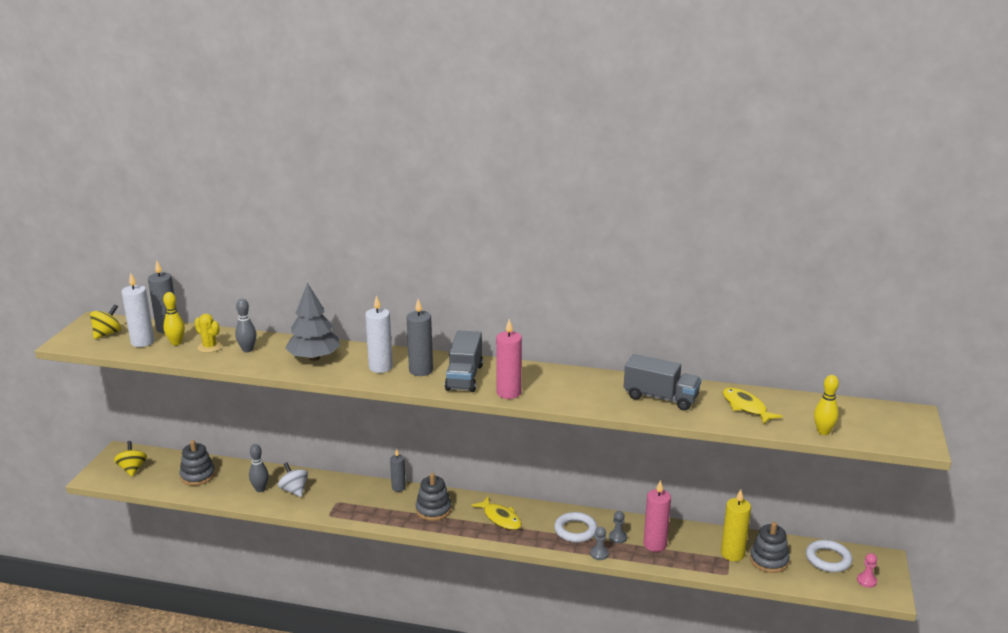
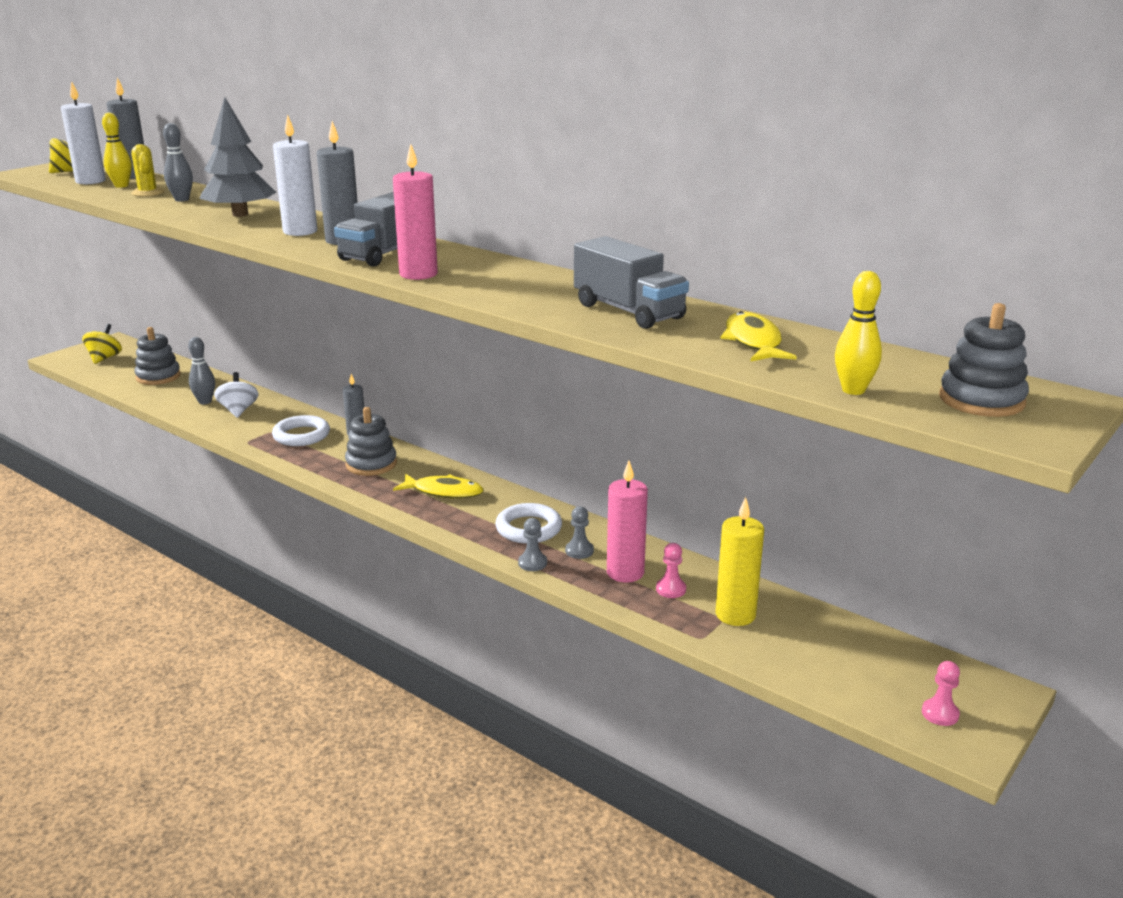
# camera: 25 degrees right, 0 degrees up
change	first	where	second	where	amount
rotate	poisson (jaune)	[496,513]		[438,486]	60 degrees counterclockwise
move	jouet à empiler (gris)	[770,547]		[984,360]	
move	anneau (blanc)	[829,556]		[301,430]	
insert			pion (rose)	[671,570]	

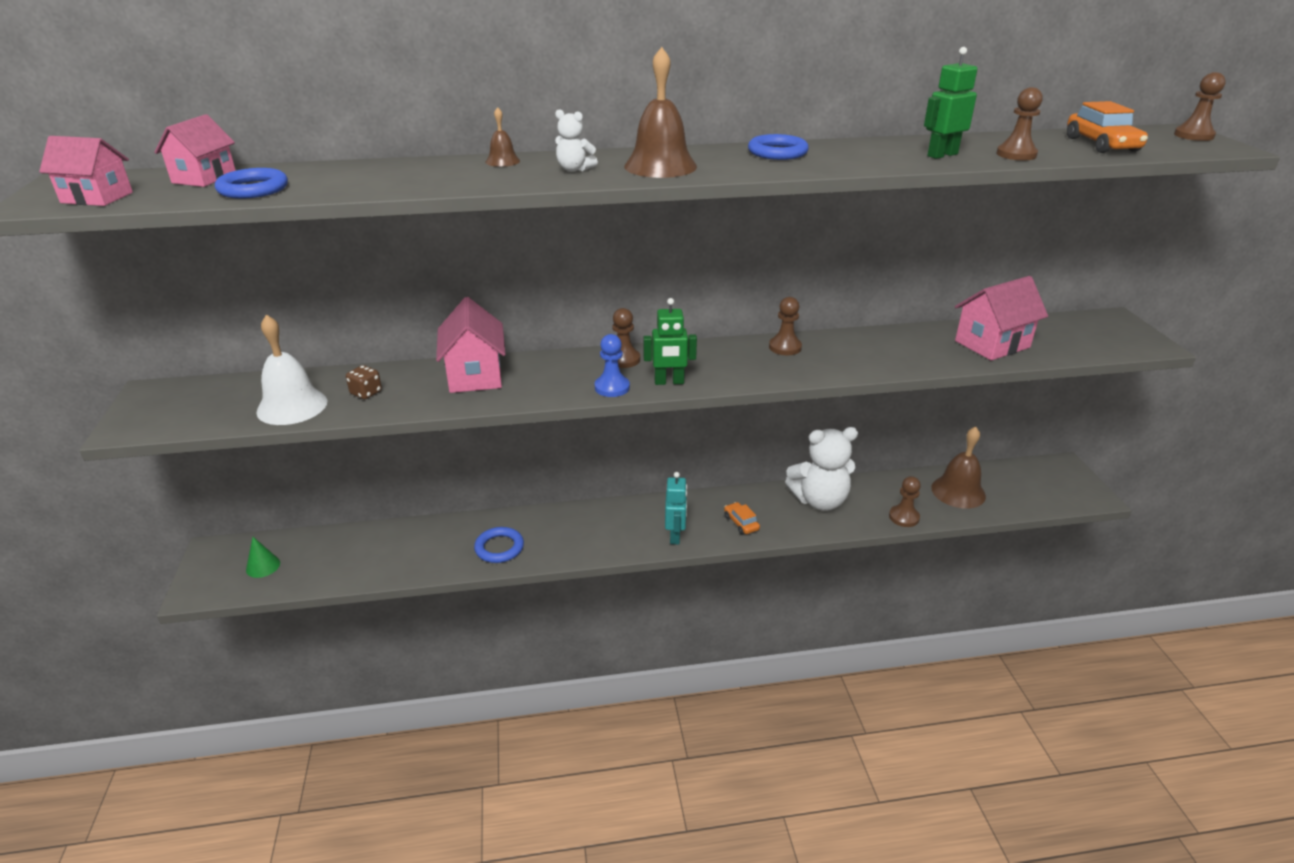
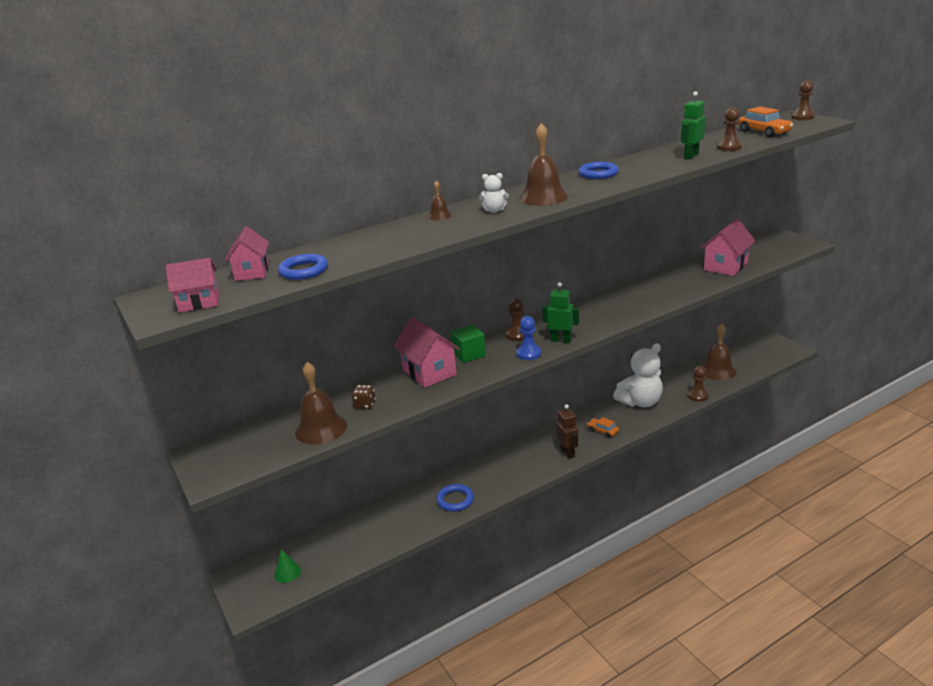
# camera: 20 degrees left, 5 degrees down
change	first	where	second	where	amount
delete	pion (marron)	[785,326]			
rotate	robot (vert)	[670,341]		[560,312]	135 degrees counterclockwise
recolor	cloche (blanc)	[291,370]	cloche (marron)	[321,403]	
recolor	robot (turquoise)	[676,508]	robot (marron)	[567,431]	
insert			cube (vert)	[468,343]	

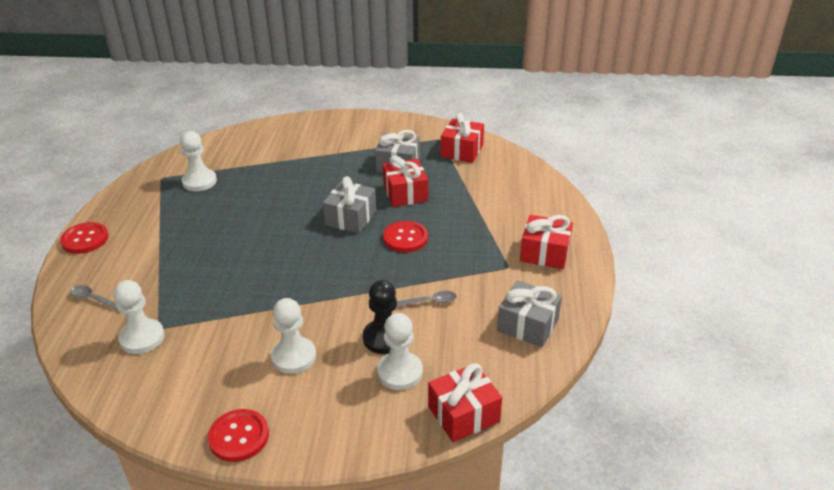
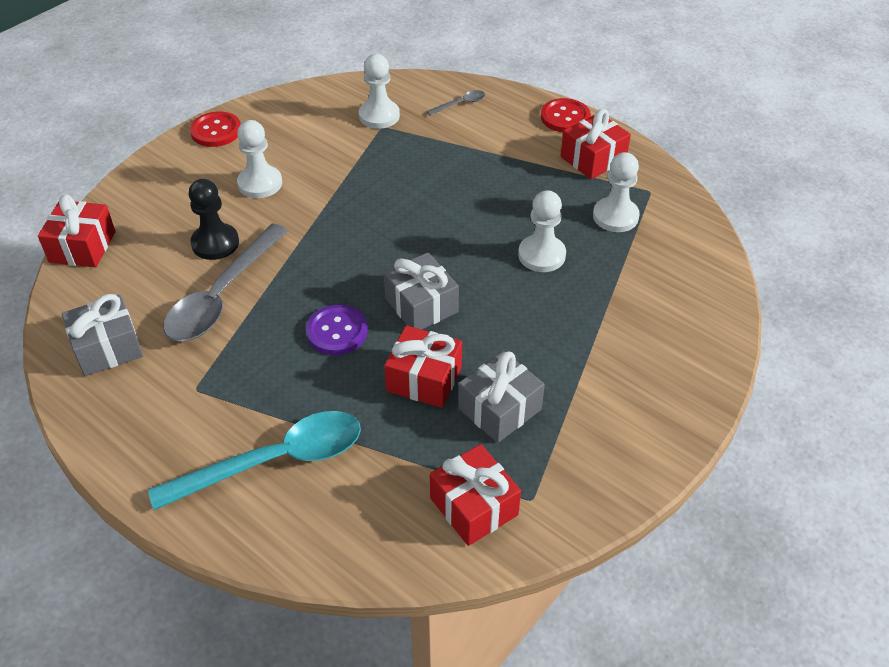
# camera: 125 degrees right, 10 degrees up
change	first	where	second	where	amount
move	cadeau (rouge)	[546,242]		[596,144]	
recolor	bouton (rouge)	[405,236]	bouton (violet)	[337,330]	
resize	cuillère (gris)	[426,299]		[225,282]	x2.37
move	pion (blanc)	[400,351]		[542,231]	
insert			cuillère (turquoise)	[254,460]	

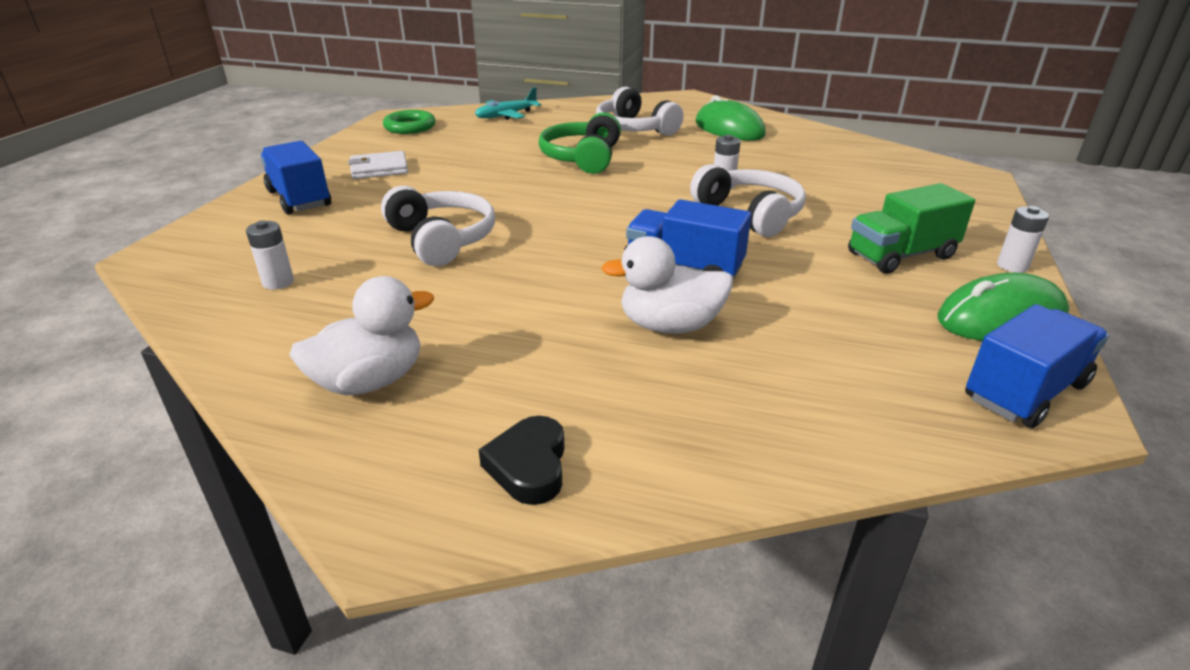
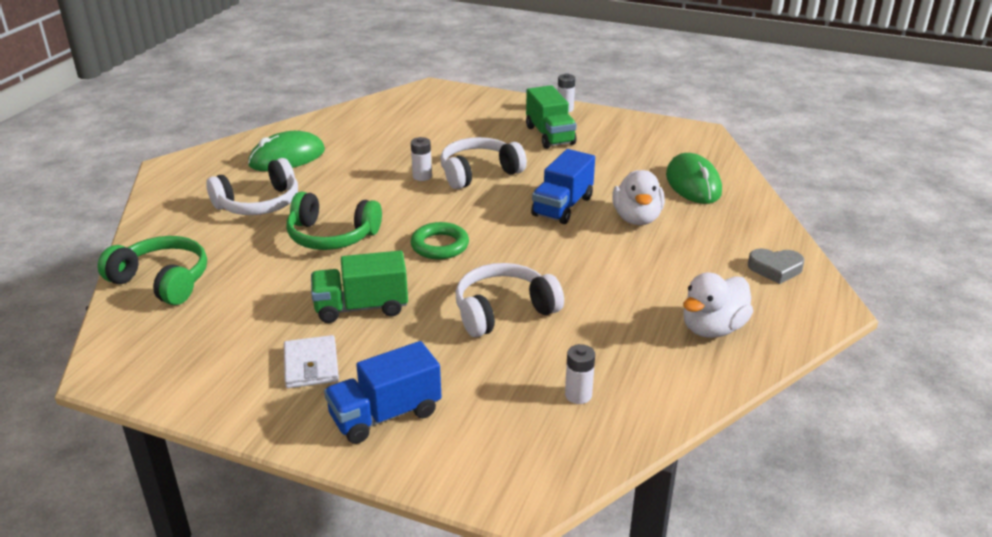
# camera: 85 degrees left, 0 degrees up
change	first	where	second	where	amount
replace	avion (turquoise)	[508,103]	casque audio (vert)	[152,270]	
move	anneau (vert)	[409,122]		[440,241]	
move	souris (vert)	[1003,307]		[694,178]	
rotate	canard (blanc)	[361,335]		[718,305]	105 degrees counterclockwise
delete	camion (bleu)	[1037,366]			
recolor	cœur (noir)	[522,460]	cœur (gris)	[776,266]	
insert			camion (vert)	[359,287]	

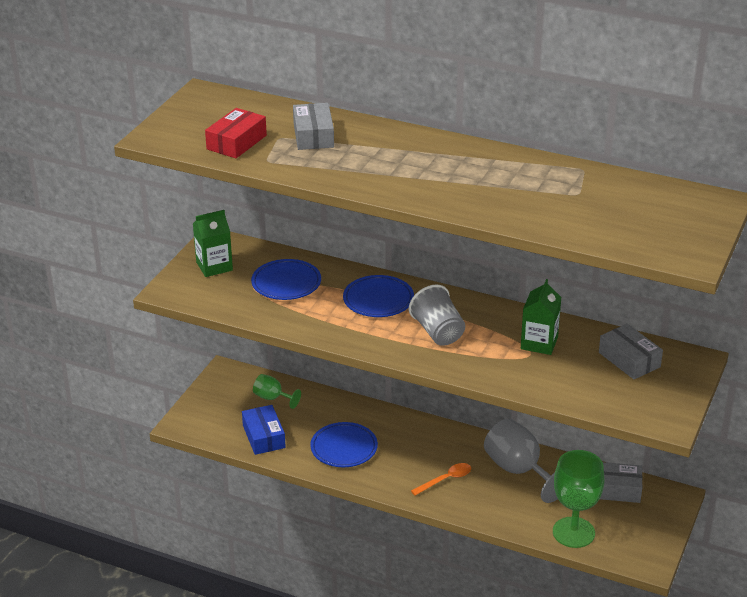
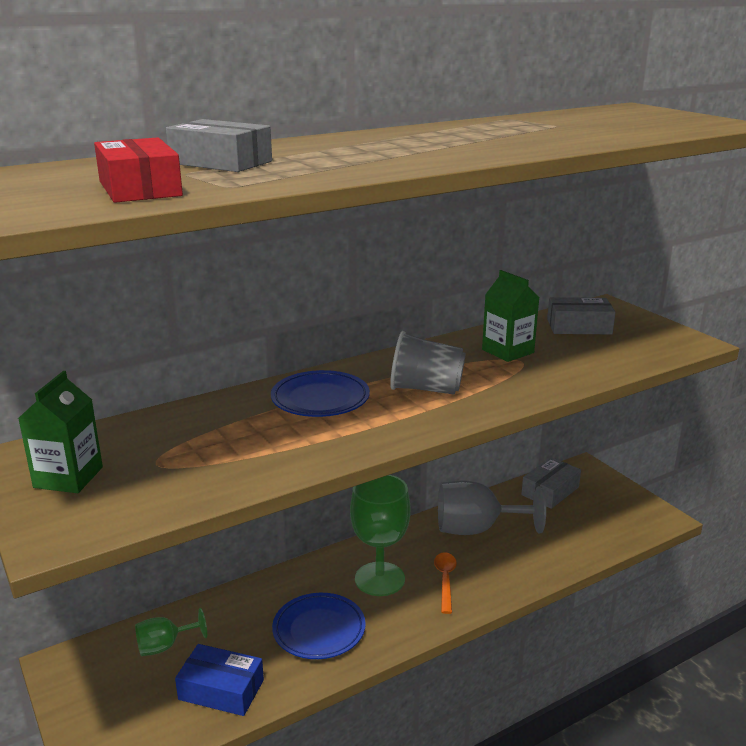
# camera: 55 degrees left, 10 degrees down
change	first	where	second	where	amount
delete	assiette (bleu)	[286,279]			
move	verre à pied (vert)	[578,499]		[380,535]	

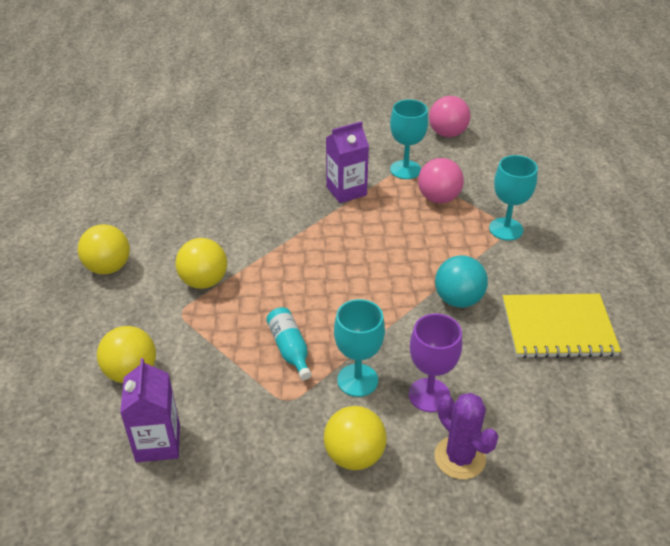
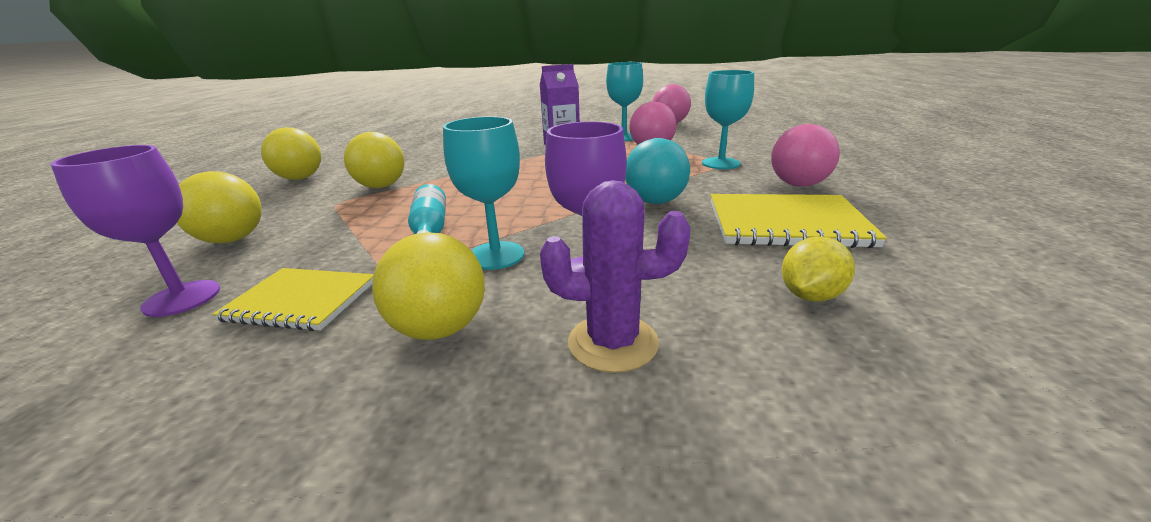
# camera: 10 degrees right, 15 degrees down
change	first	where	second	where	amount
replace	brique de lait (violet)	[150,410]	verre à pied (violet)	[135,231]	
rotate	cactus (violet)	[466,436]		[615,276]	60 degrees counterclockwise
insert			balle (rose)	[805,155]	
insert			citron (jaune)	[818,269]	
insert			carnet (jaune)	[292,299]	

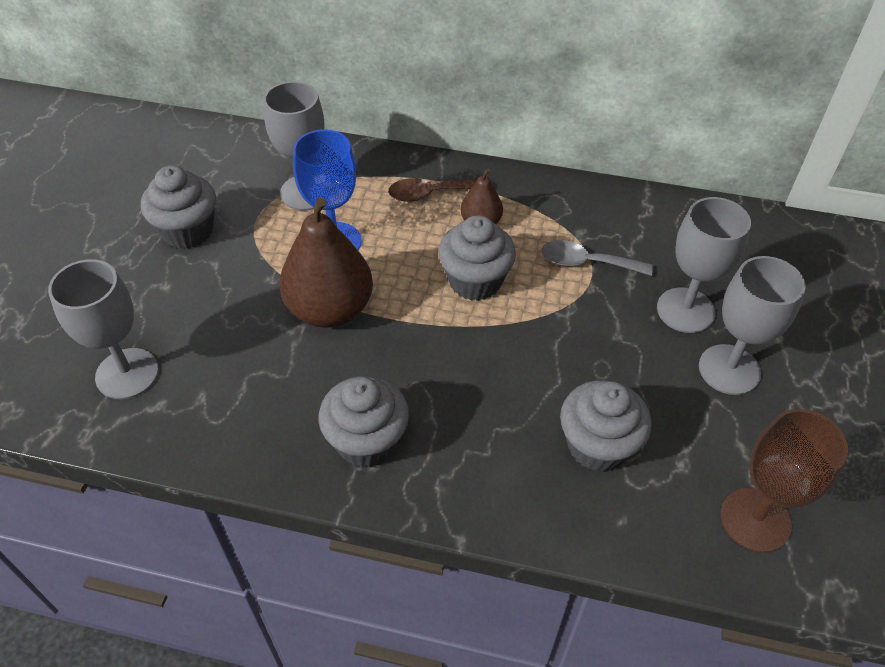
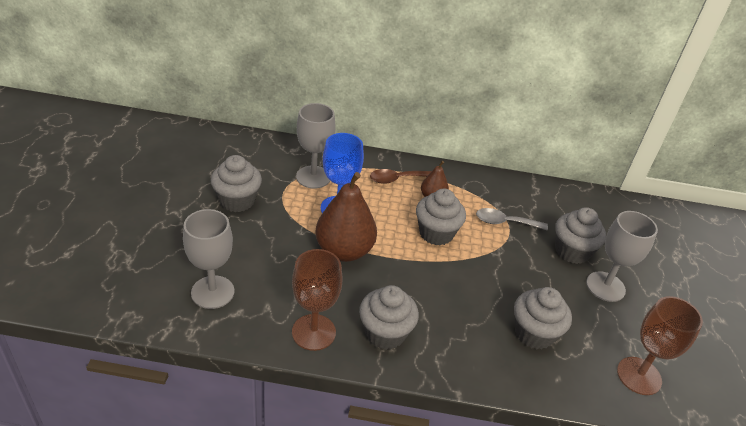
# camera: 10 degrees left, 10 degrees down
change	first	where	second	where	amount
replace	verre à pied (gris)	[704,265]	muffin (gris)	[580,235]	
insert			verre à pied (marron)	[317,300]	

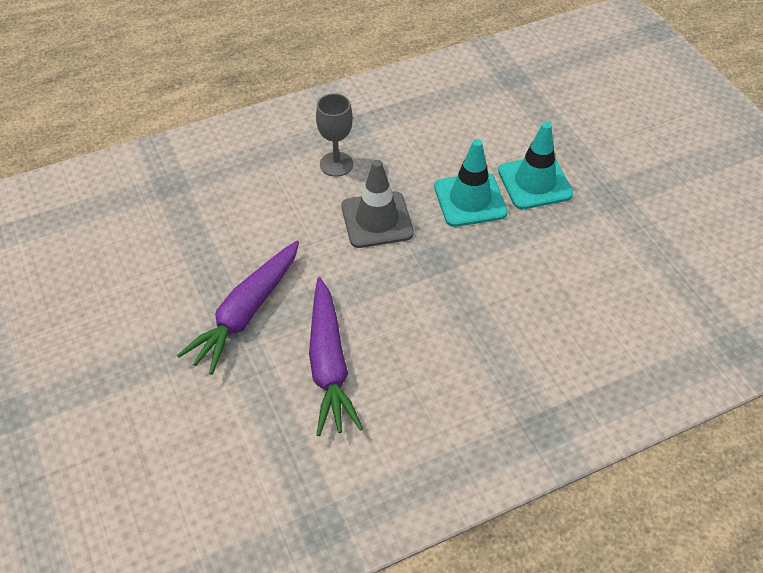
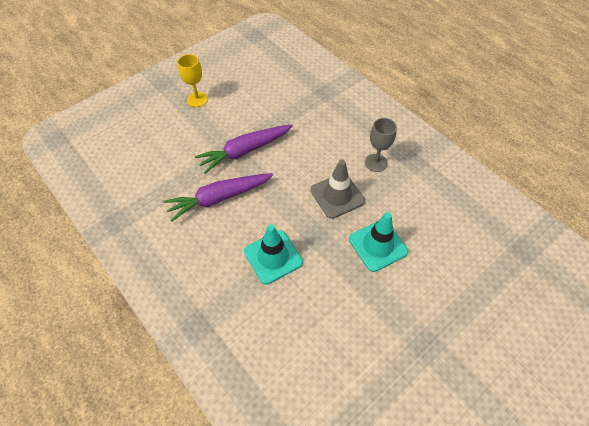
# camera: 75 degrees right, 5 degrees up
change	first	where	second	where	amount
move	cône de chantier (turquoise)	[535,165]		[273,254]	
rotate	carotte (violet)	[238,307]		[244,149]	45 degrees counterclockwise
insert			verre à pied (jaune)	[193,80]	

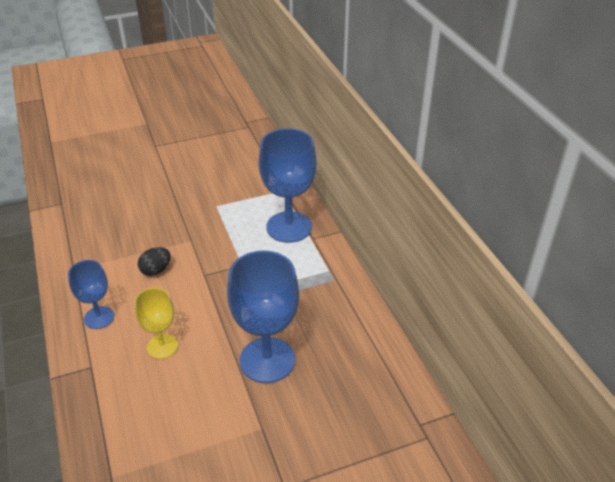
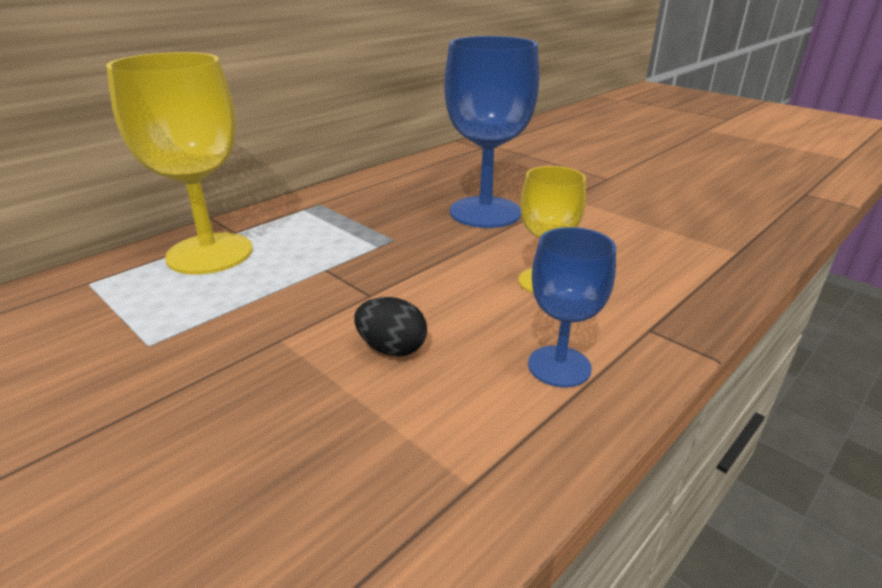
# camera: 115 degrees left, 10 degrees down
change	first	where	second	where	amount
recolor	verre à pied (bleu)	[288,185]	verre à pied (jaune)	[179,163]	

